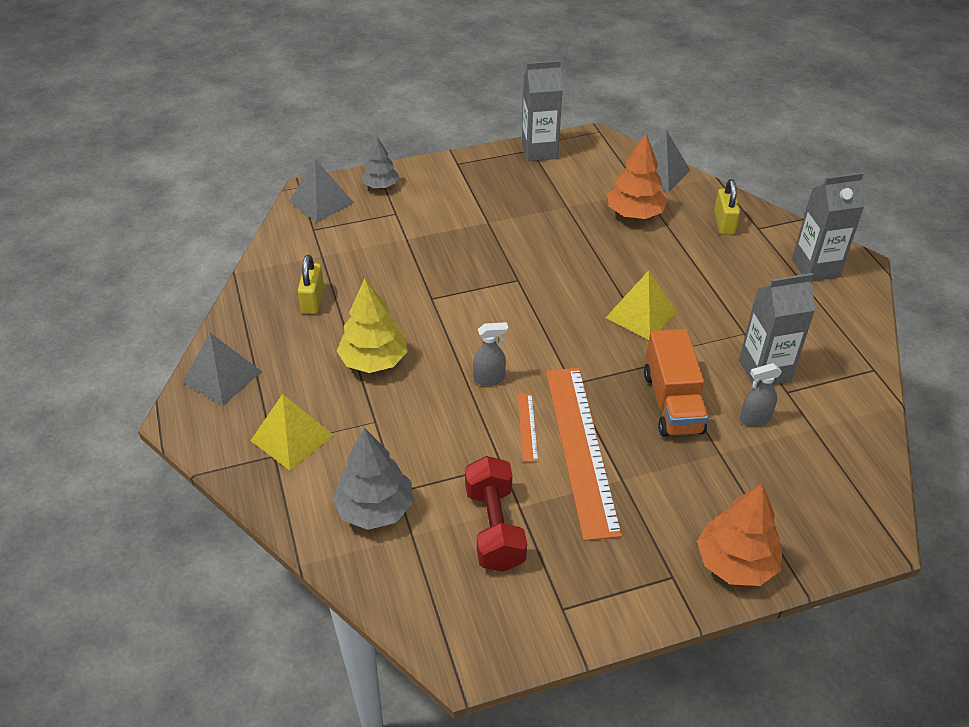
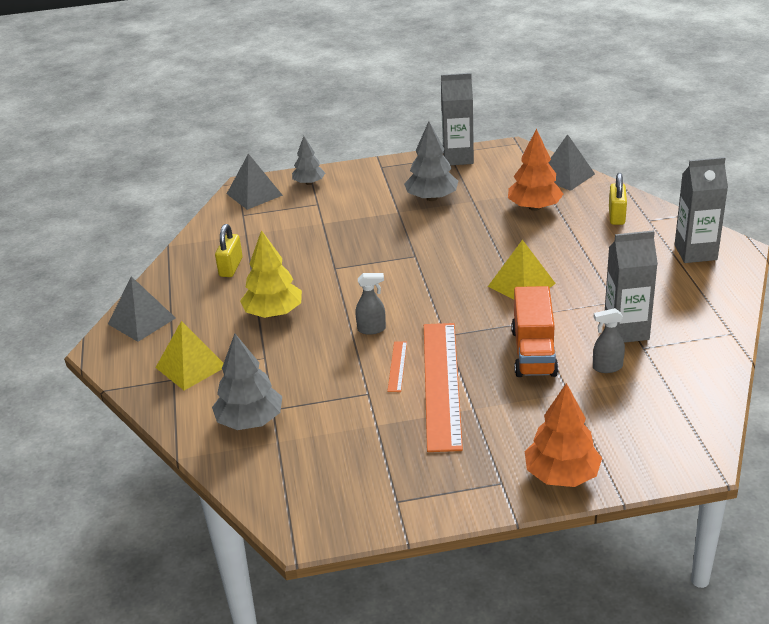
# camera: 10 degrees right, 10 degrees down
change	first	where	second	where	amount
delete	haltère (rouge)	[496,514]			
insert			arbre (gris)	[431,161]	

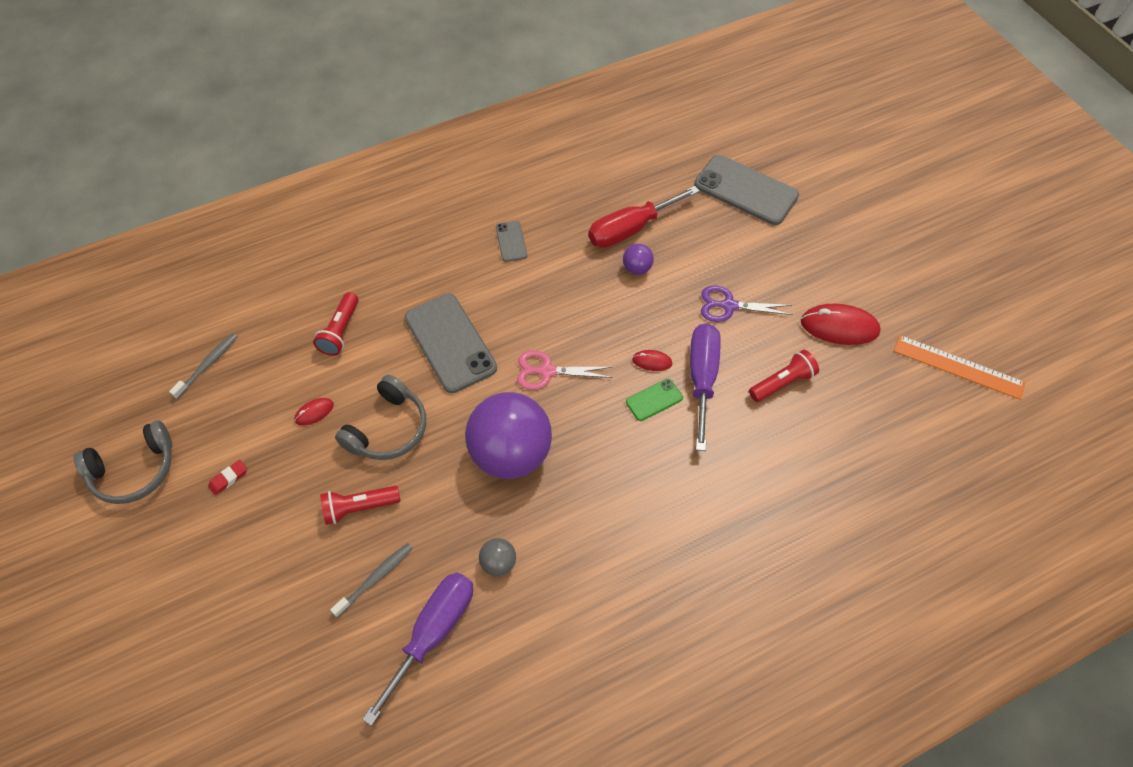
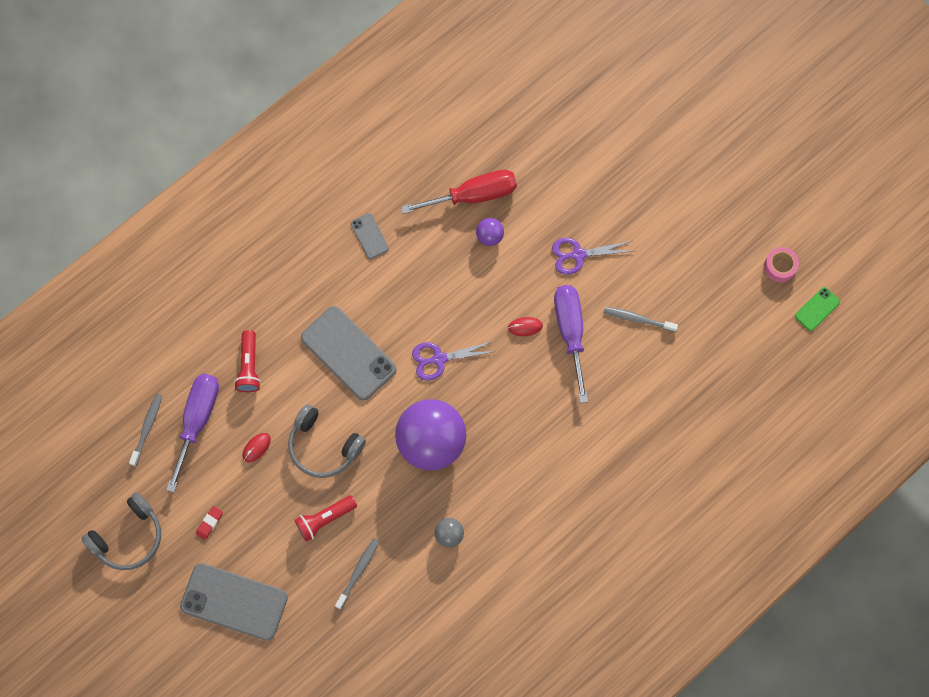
# camera: 15 degrees left, 15 degrees up
change	first	where	second	where	amount
move	téléphone (gris)	[746,190]		[234,602]	
rotate	tournevis (rouge)	[644,217]		[459,192]	150 degrees counterclockwise
delete	souris (rouge)	[841,324]			
replace	règle (orange)	[960,367]	ruban adhésif (rose)	[781,264]	
recolor	ciseaux (rose)	[565,370]	ciseaux (violet)	[454,361]	
replace	lampe de poche (rouge)	[784,376]	brosse à dents (gris)	[641,319]	
rotate	casque audio (gris)	[380,417]		[327,441]	105 degrees clockwise
move	téléphone (vert)	[654,400]		[817,309]	
move	tournevis (violet)	[417,649]		[192,432]	

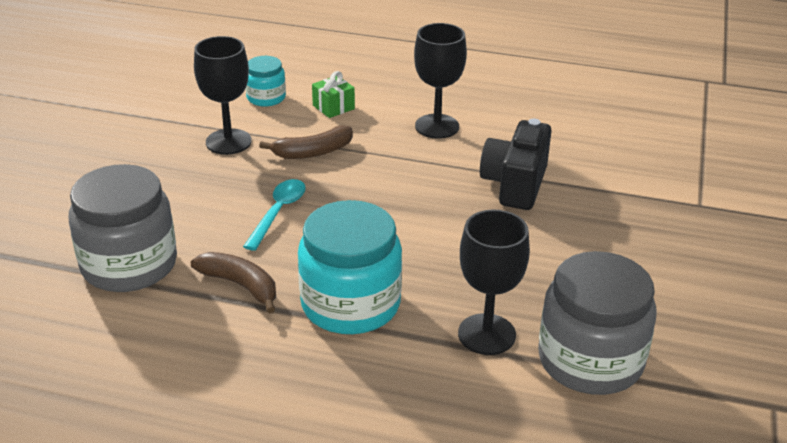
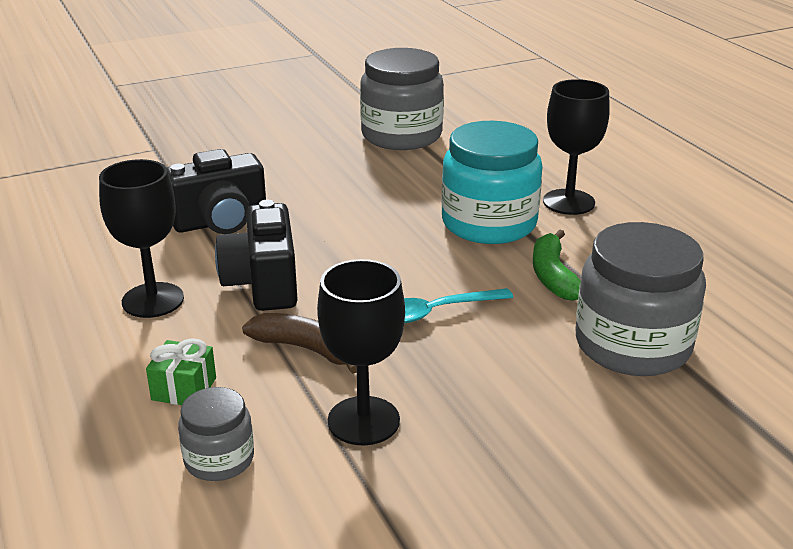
# camera: 130 degrees left, 5 degrees down
change	first	where	second	where	amount
recolor	bocal (turquoise)	[265,81]	bocal (gris)	[216,434]	
move	verre à pied (noir)	[494,282]		[576,147]	
recolor	banane (marron)	[233,282]	banane (vert)	[557,265]	
insert			appareil photo (noir)	[256,255]	

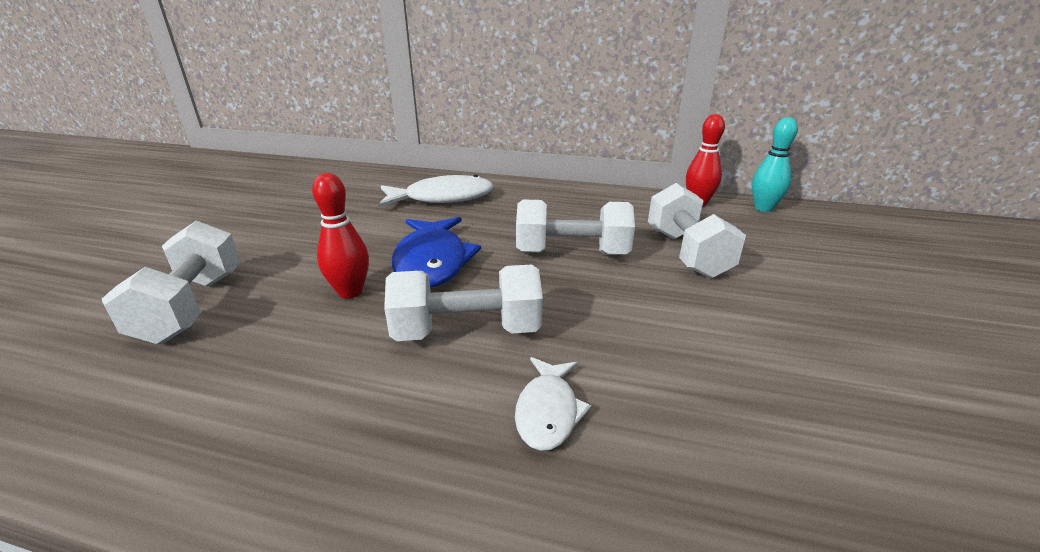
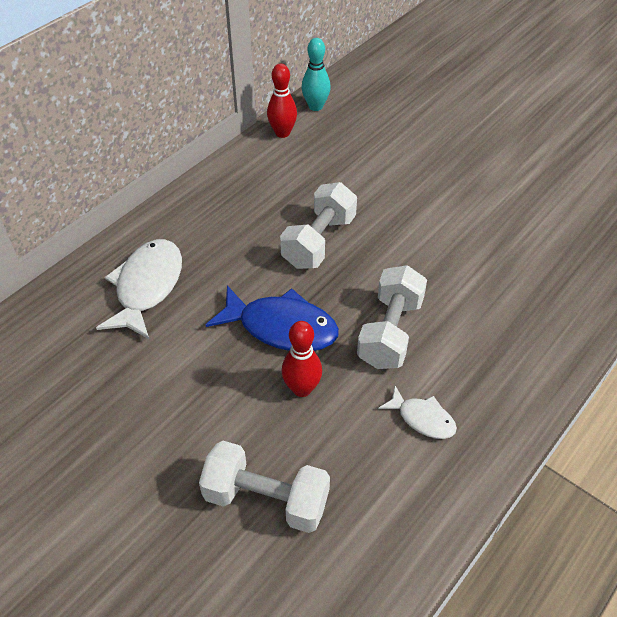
# camera: 65 degrees left, 20 degrees up
change	first	where	second	where	amount
delete	haltère (blanc)	[697,230]			
move	poisson (blanc)	[553,404]		[417,412]	

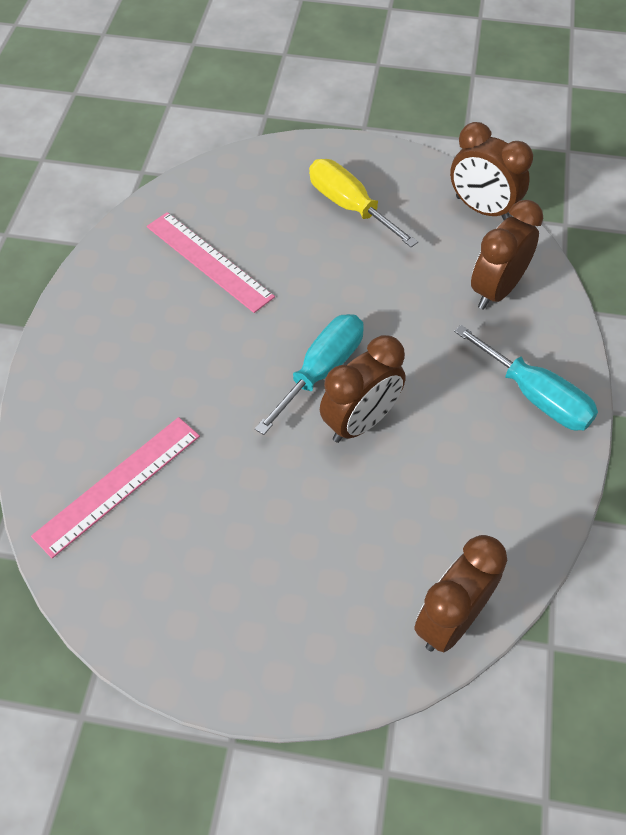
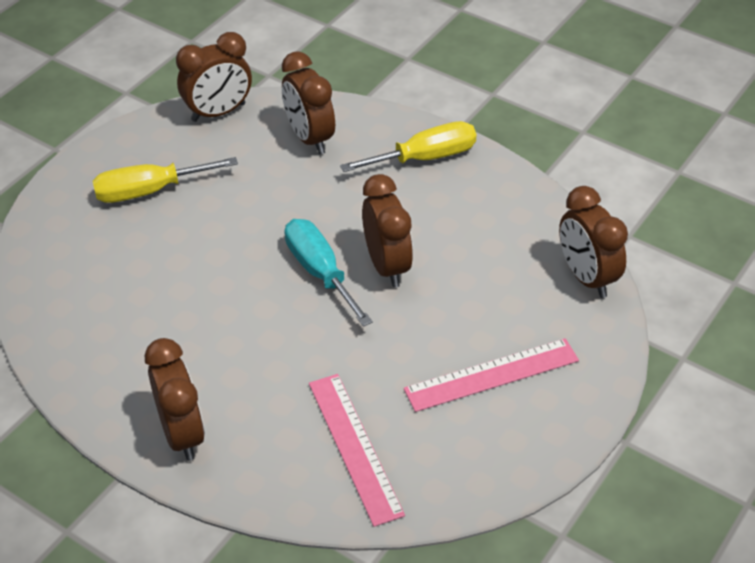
# camera: 65 degrees left, 10 degrees down
change	first	where	second	where	amount
move	règle (rose)	[211,262]		[491,375]	
recolor	tournevis (turquoise)	[526,377]	tournevis (jaune)	[408,146]	
insert			réveil (marron)	[175,399]	

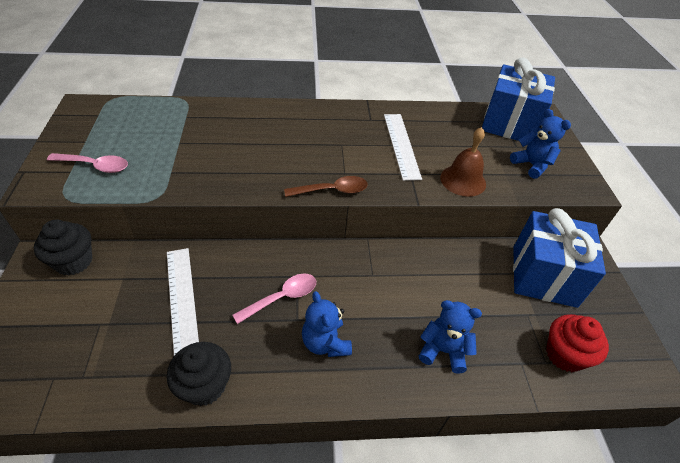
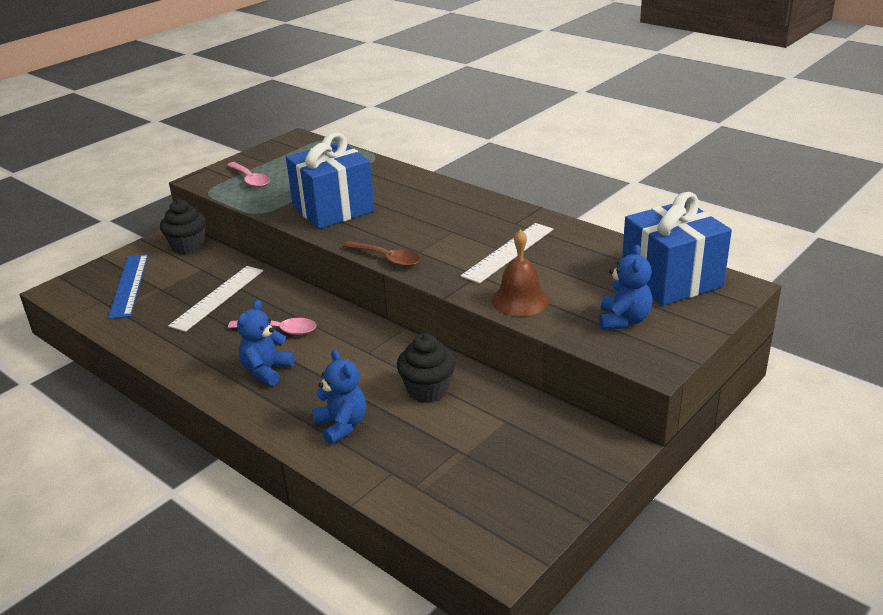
# camera: 50 degrees right, 15 degrees down
change	first	where	second	where	amount
move	cadeau (bleu)	[559,258]		[330,181]	
delete	muffin (rouge)	[577,343]			
move	muffin (noir)	[199,374]		[426,368]	
insert			règle (bleu)	[128,286]	

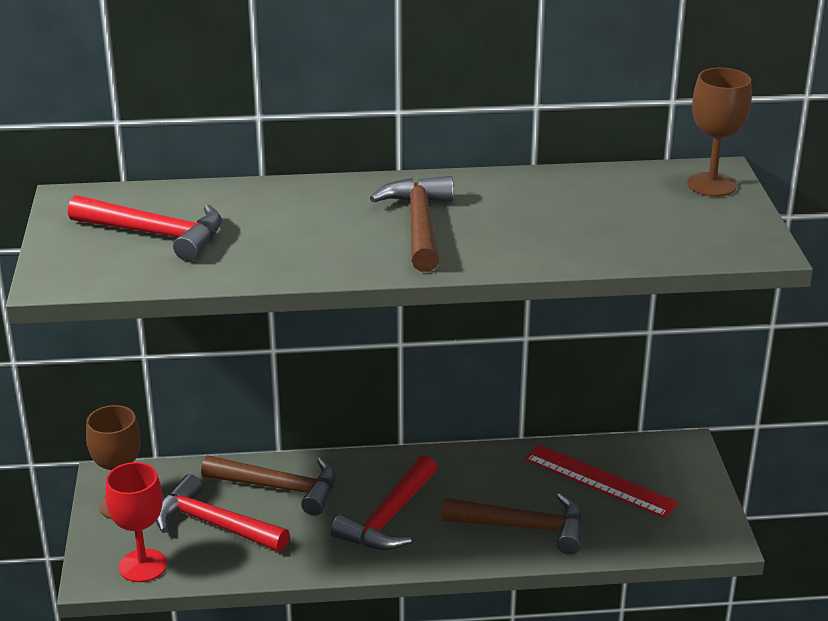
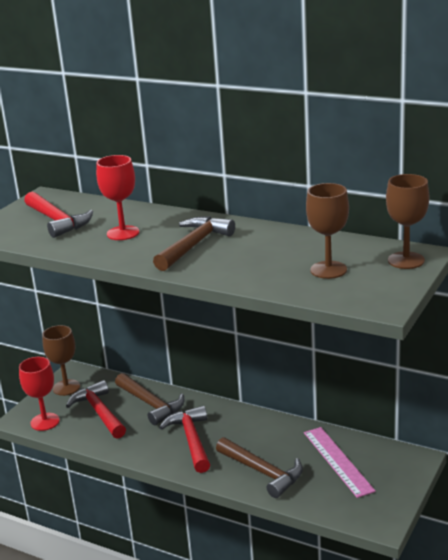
# camera: 35 degrees right, 5 degrees down
change	first	where	second	where	amount
recolor	règle (rouge)	[602,481]	règle (rose)	[340,462]	
rotate	marteau (rouge)	[384,502]		[184,439]	105 degrees clockwise
insert			verre à pied (rouge)	[117,197]	
insert			verre à pied (marron)	[327,231]	

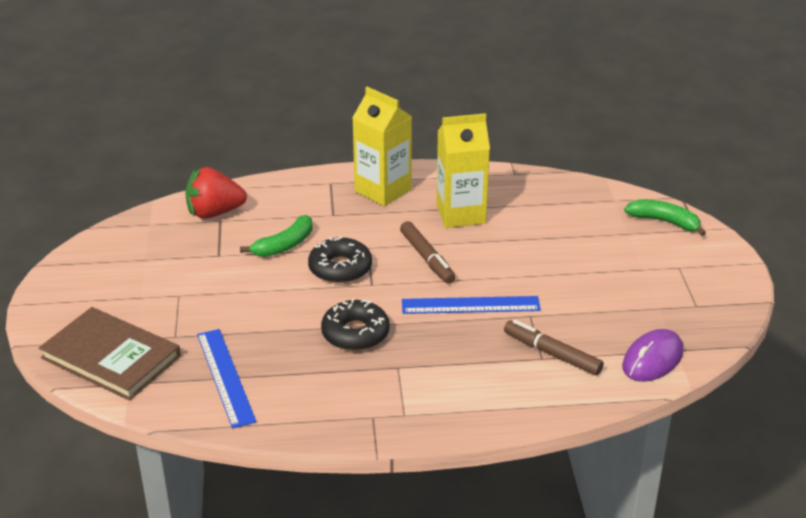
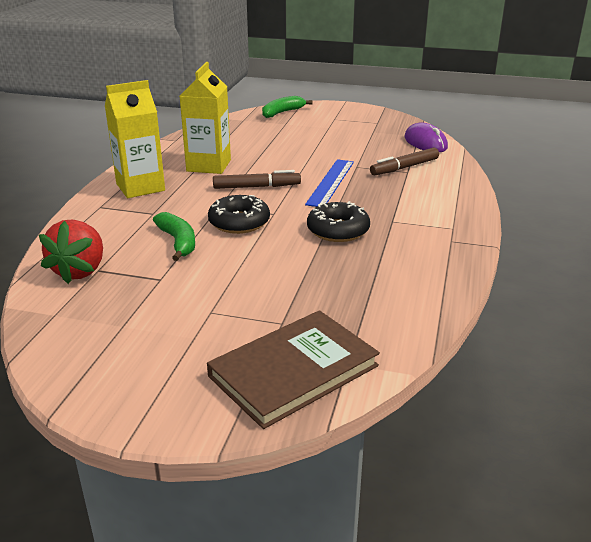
# camera: 70 degrees left, 5 degrees down
change	first	where	second	where	amount
delete	règle (bleu)	[227,379]			

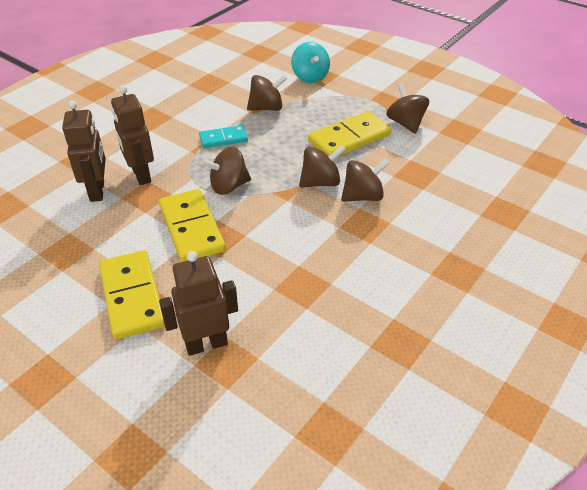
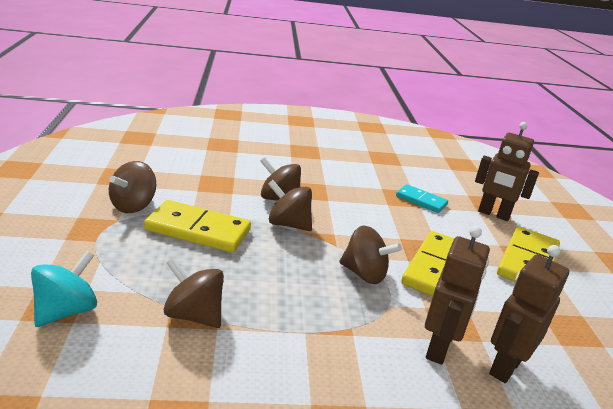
# camera: 135 degrees left, 15 degrees down
change	first	where	second	where	amount
move	domino (turquoise)	[223,136]		[422,198]	

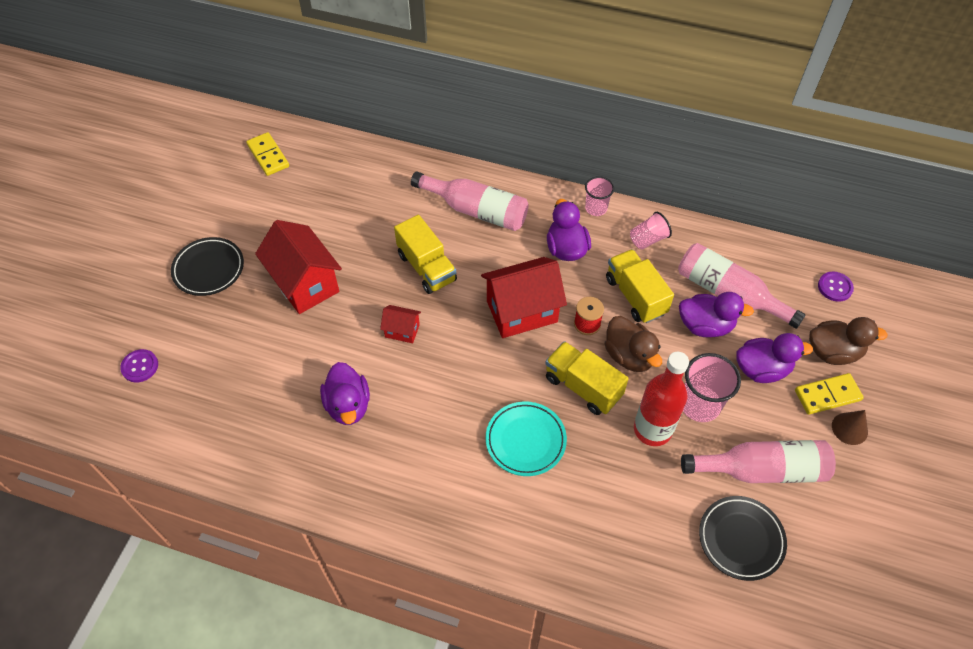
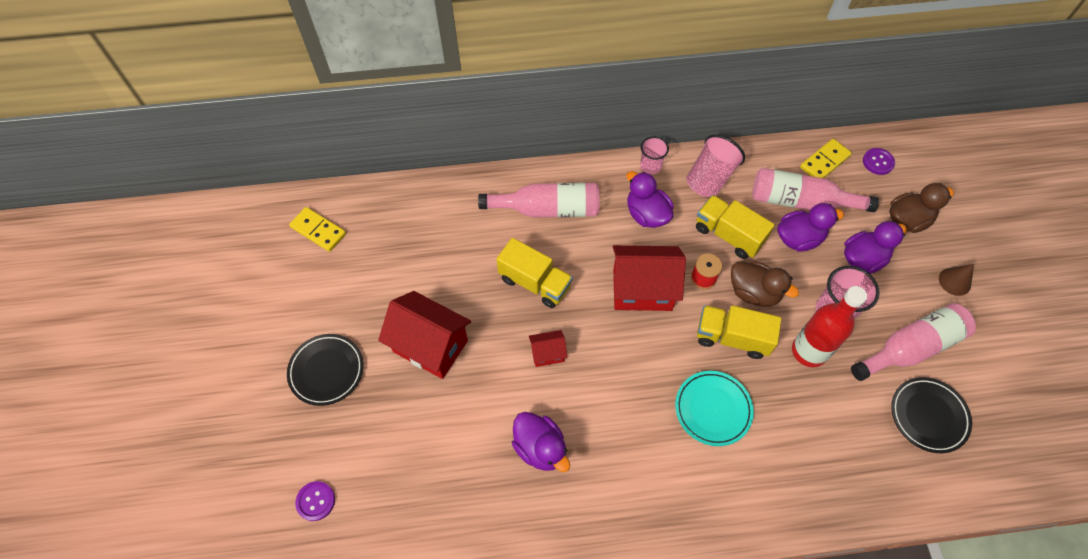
# camera: 25 degrees left, 5 degrees up
change	first	where	second	where	amount
resize	gobelet (rose)	[651,231]		[715,166]	x1.59
rotate	maison (rouge)	[524,297]		[649,278]	45 degrees clockwise
move	domino (jaune)	[829,394]		[826,158]	

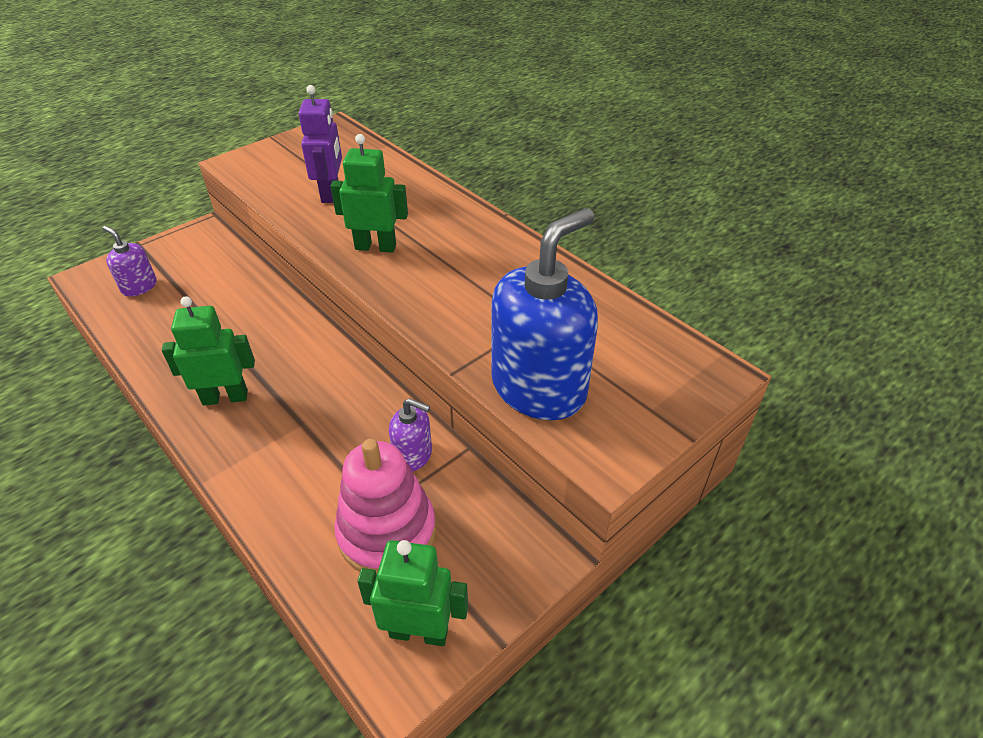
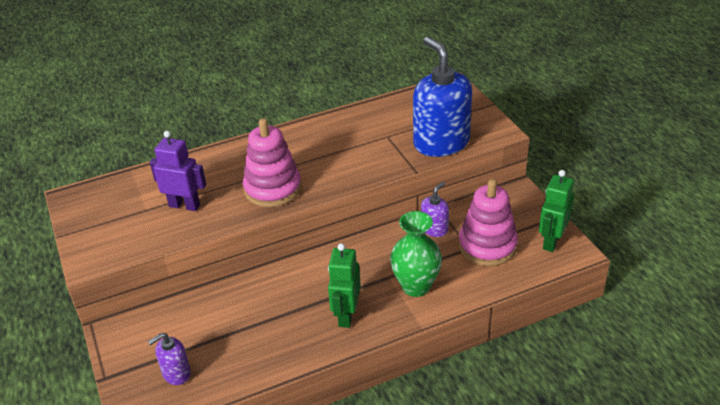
# camera: 70 degrees left, 5 degrees down
change	first	where	second	where	amount
replace	robot (vert)	[369,193]	jouet à empiler (rose)	[272,162]	
insert			vase (vert)	[416,254]	

